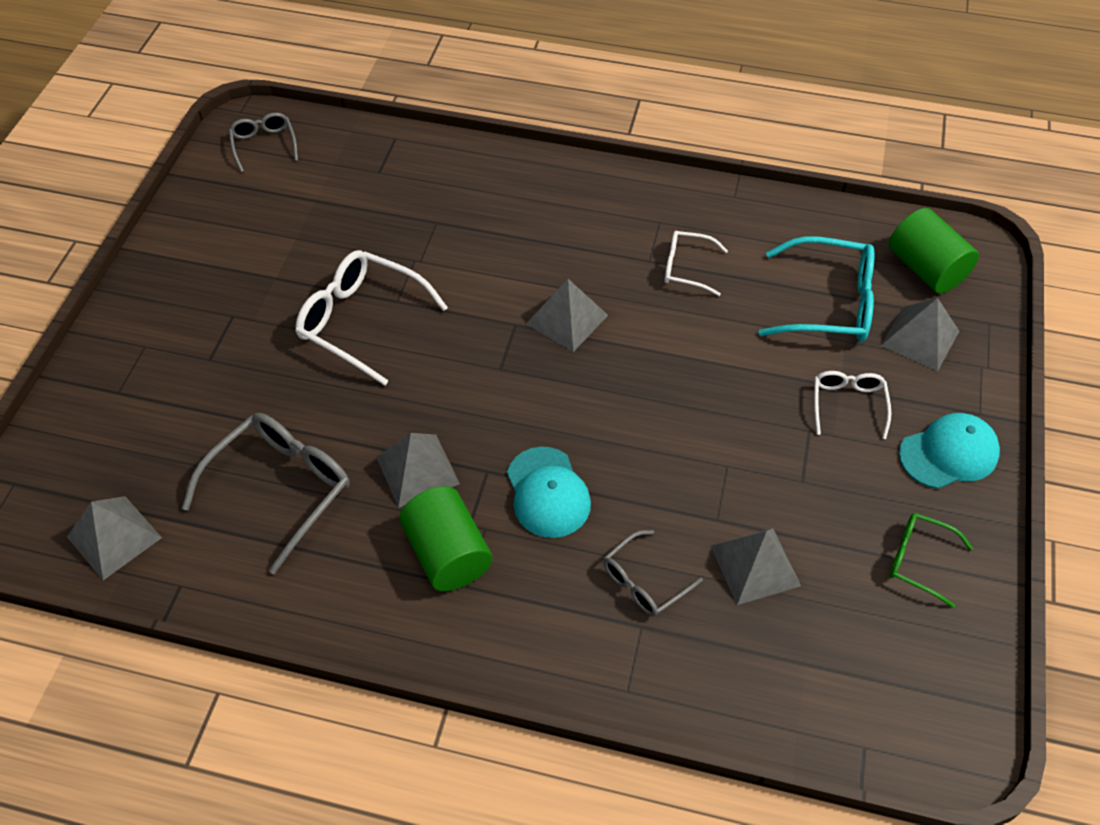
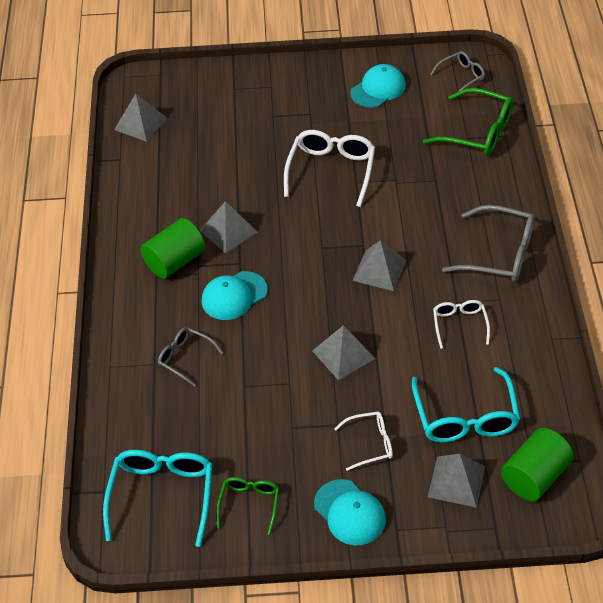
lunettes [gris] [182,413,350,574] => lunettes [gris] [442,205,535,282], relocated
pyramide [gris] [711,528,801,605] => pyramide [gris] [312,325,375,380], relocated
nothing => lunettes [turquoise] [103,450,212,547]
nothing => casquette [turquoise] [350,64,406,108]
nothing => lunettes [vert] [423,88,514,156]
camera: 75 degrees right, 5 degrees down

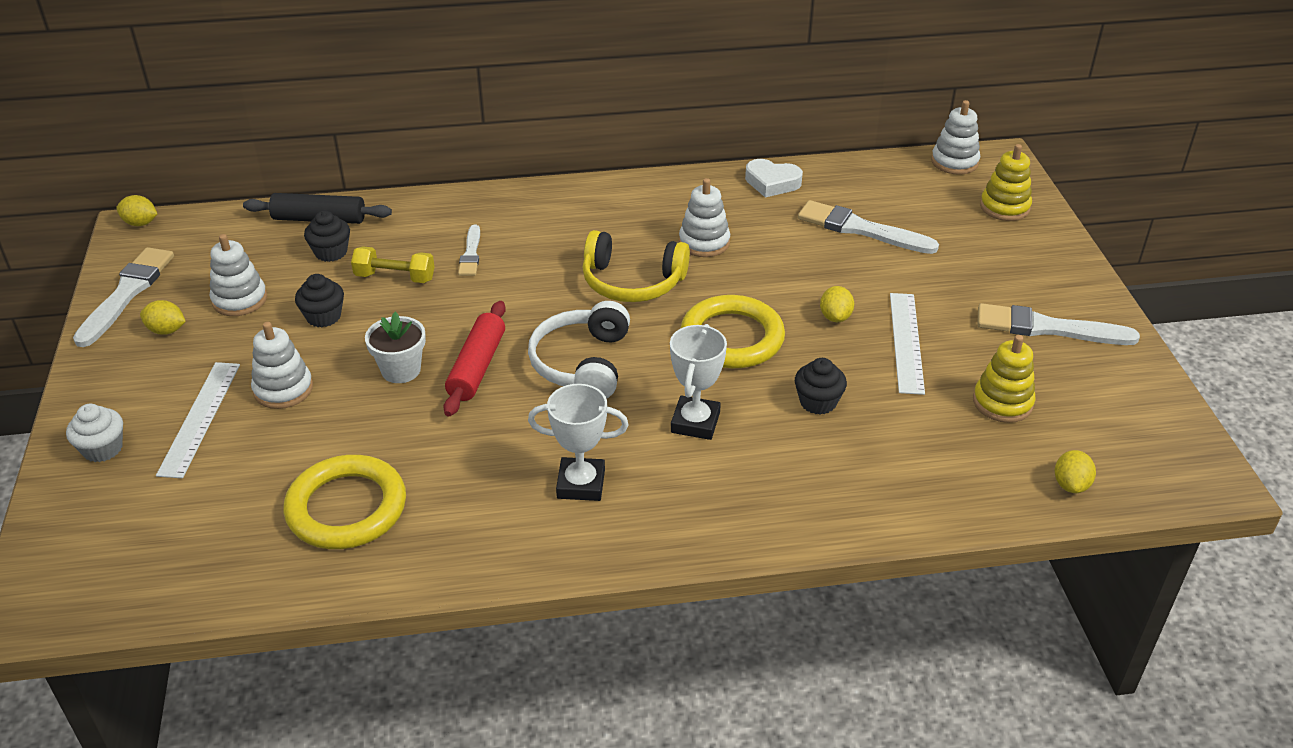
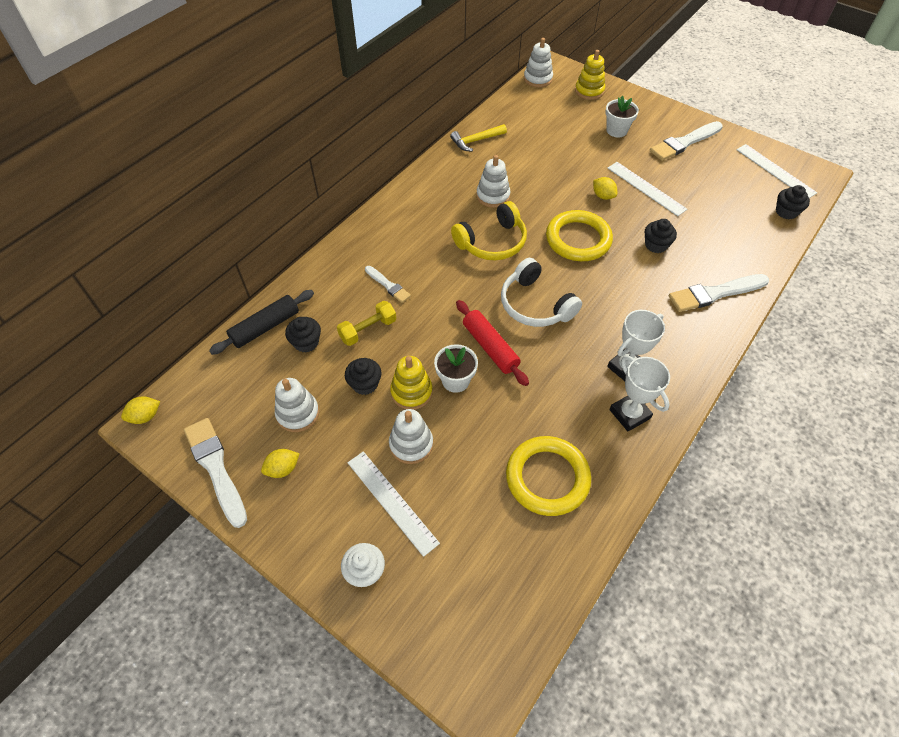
trophée [blanc] [670,324,727,440] => trophée [blanc] [609,356,670,431], relocated
cœur [blanc] [745,159,803,198] => marteau [jaune] [450,124,507,151]
pinceau [blanc] [798,200,939,254] => pinceau [blanc] [669,274,769,312], relocated
jouet à empiler [jaune] [973,335,1035,423] => jouet à empiler [jaune] [390,356,433,410], relocated
citron [jaune] [1054,450,1096,493] => muffin [noir] [776,185,810,219]
nothing => pot de fleurs [blanc] [605,96,639,137]
nothing => règle [blanc] [736,144,817,198]
camera: 45 degrees left, 15 degrees up

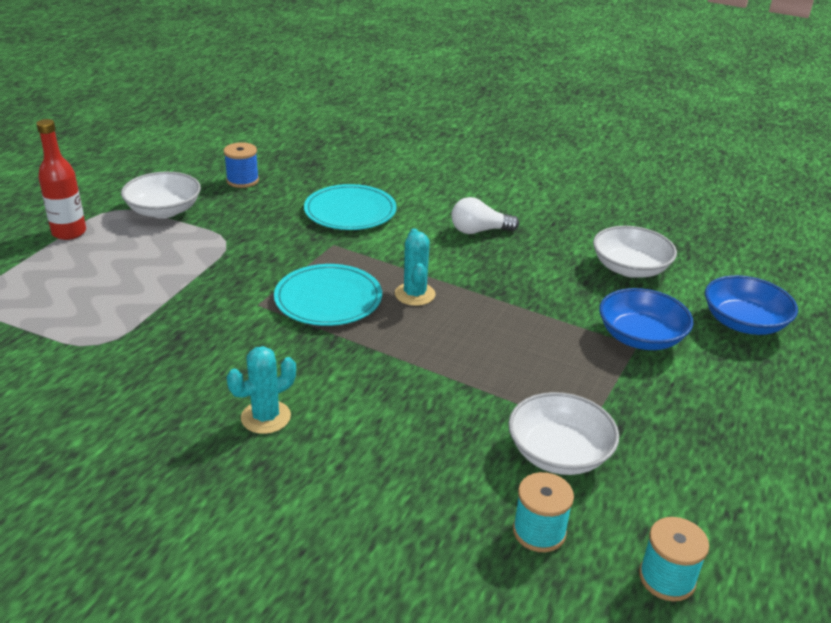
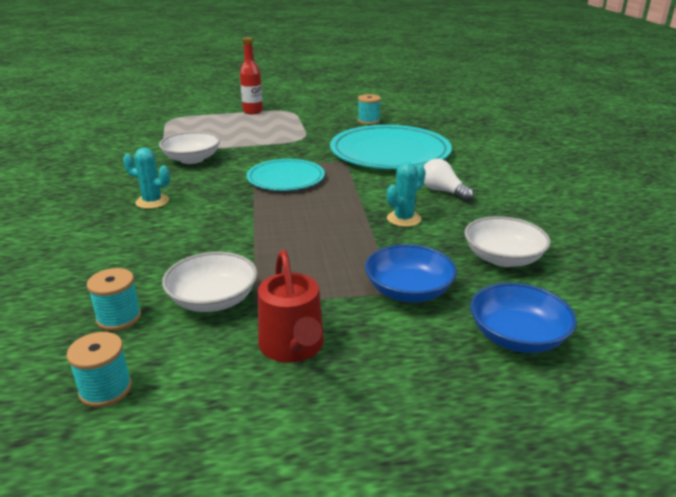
bol [blanc] [121,172,201,218] => bol [blanc] [159,131,220,164], relocated
bobine [bleu] [224,142,259,188] => bobine [turquoise] [358,94,381,125]
assiette [turquoise] [304,184,397,230] => assiette [turquoise] [330,125,452,169], x1.71
cactus [turquoise] [395,229,435,306] => cactus [turquoise] [387,162,426,227], relocated
nothing => arrosoir [rouge] [258,250,324,363]
camera: 55 degrees right, 5 degrees down

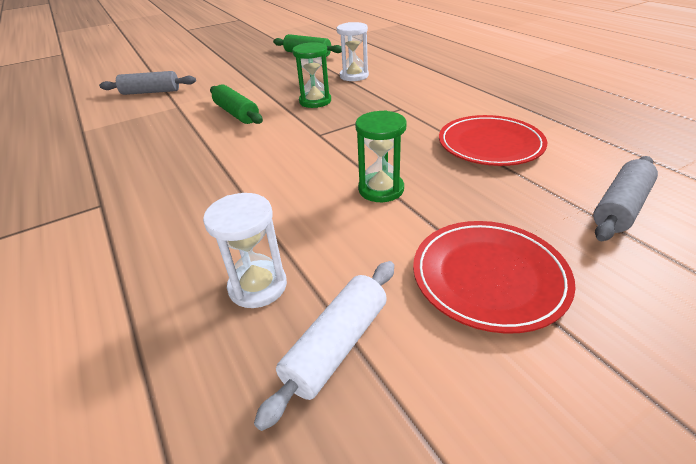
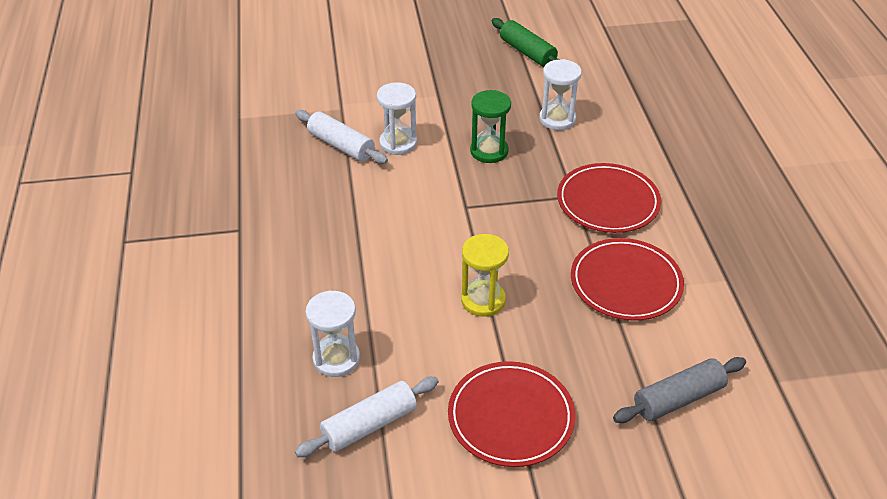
rouleau à pâtisserie [gris] [99,71,196,95] => nothing
rouleau à pâtisserie [vert] [210,84,263,124] => sablier [blanc] [377,82,417,155]
sablier [vert] [355,110,407,202] => sablier [jaune] [461,234,509,317]
nothing => rouleau à pâtisserie [blanc] [296,110,388,164]
nothing => assiette [rouge] [557,163,661,233]
camera: 20 degrees right, 5 degrees up

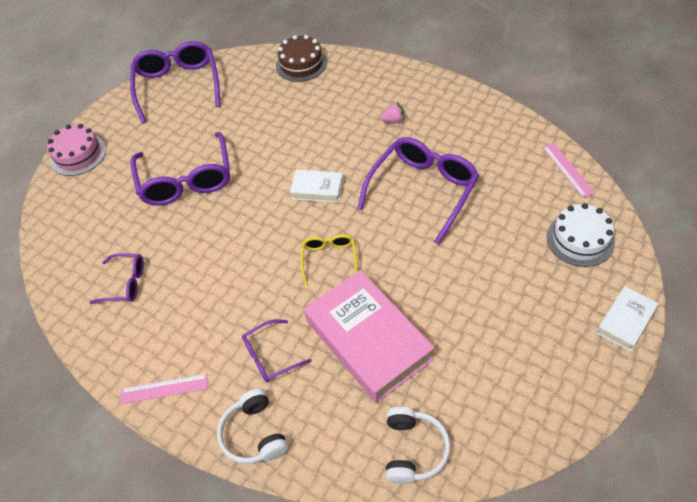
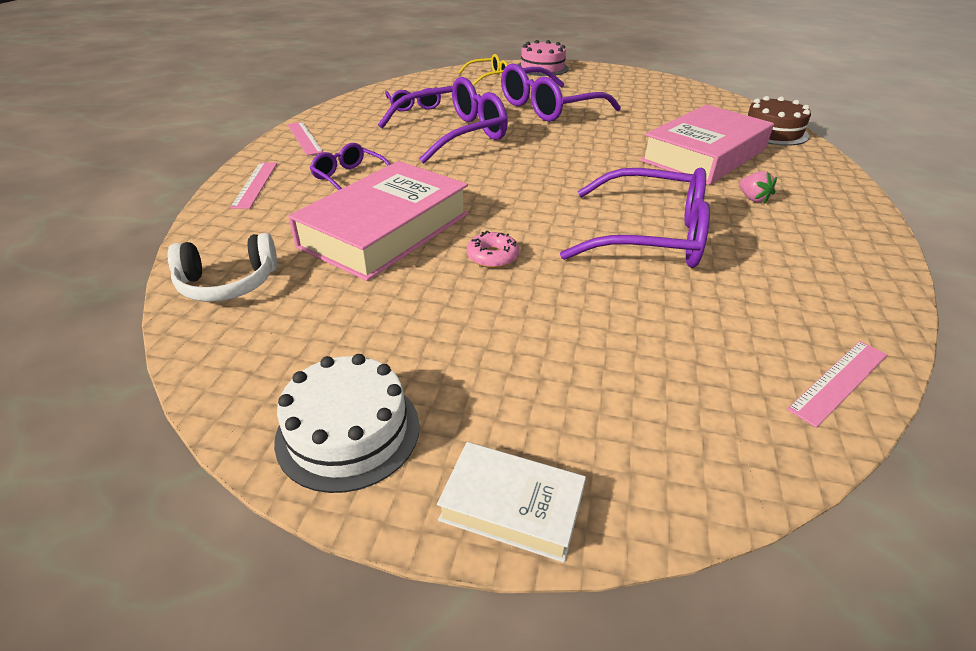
lunettes [violet] [130,41,221,123] => lunettes [violet] [378,77,508,164], relocated
casque audio [blanc] [217,388,288,464] => règle [rose] [230,163,277,209]
livre [blanc] [290,170,343,203] => nothing
lunettes [jaune] [301,234,357,286] => lunettes [jaune] [458,54,508,86], relocated
gâteau [blanc] [547,203,615,267] => gâteau [blanc] [274,354,420,493], relocated
nothing => beignet [rose] [467,231,519,268]
nothing => livre [rose] [640,105,774,185]
camera: 65 degrees right, 15 degrees down

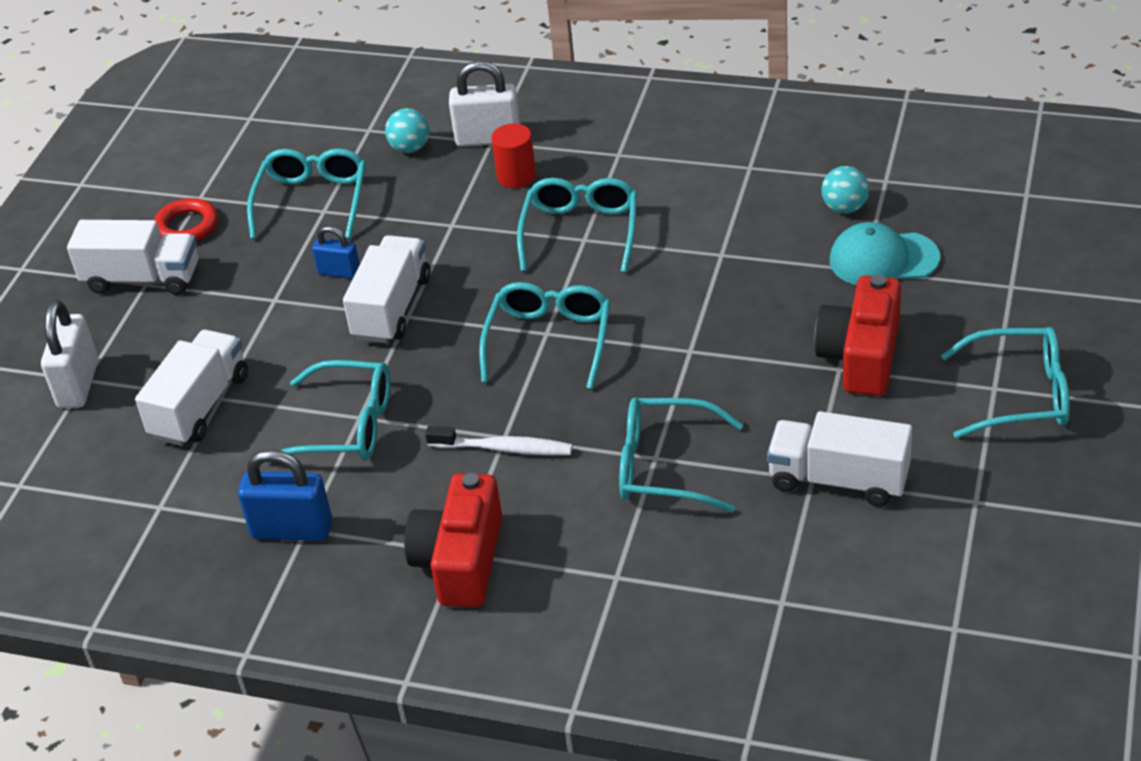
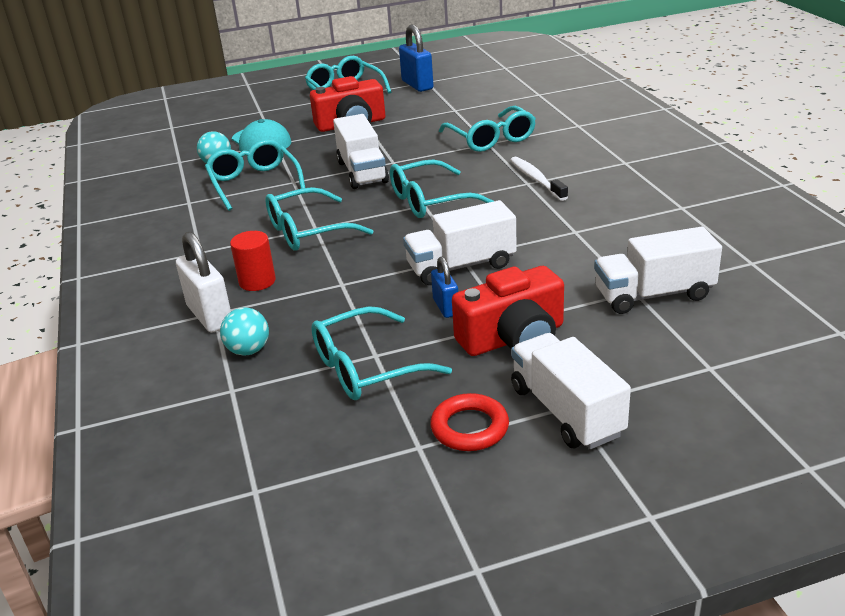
cadenas [blanc] [41,300,98,408] => nothing
cadenas [bleu] [238,449,332,541] => cadenas [bleu] [399,25,434,92], relocated
lunettes [turquoise] [264,360,390,464] => lunettes [turquoise] [205,140,305,211], relocated
appareil photo [rouge] [404,473,502,607] => appareil photo [rouge] [452,266,564,356], relocated
camion [blanc] [767,411,912,507] => camion [blanc] [333,114,389,189], relocated
camera: 125 degrees left, 10 degrees down

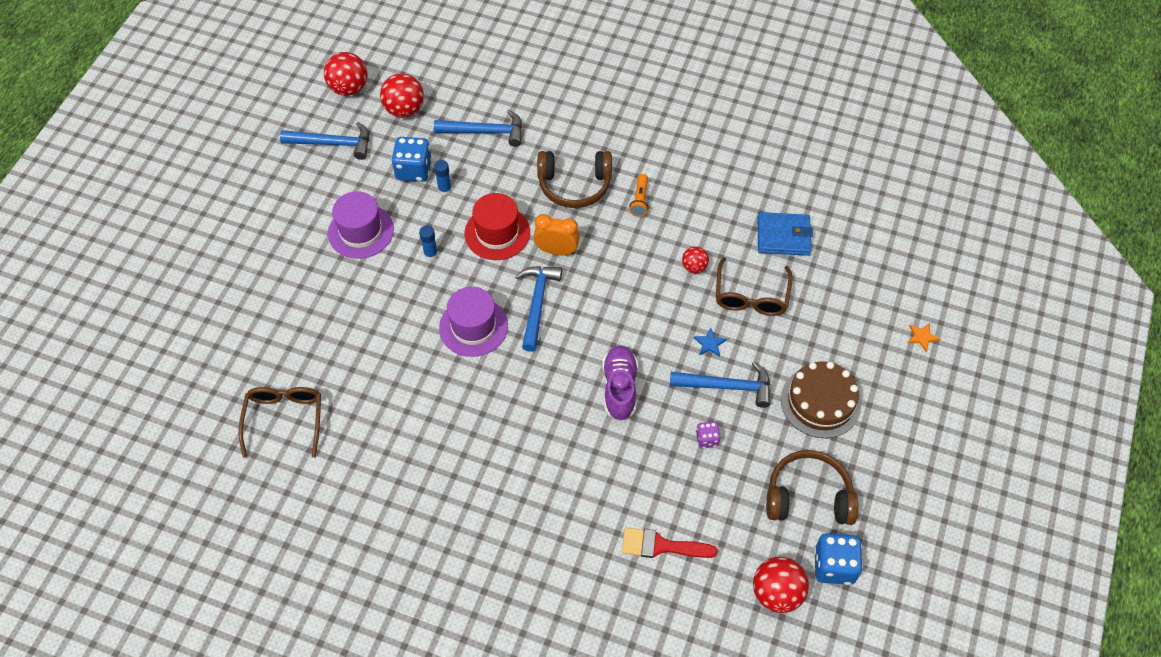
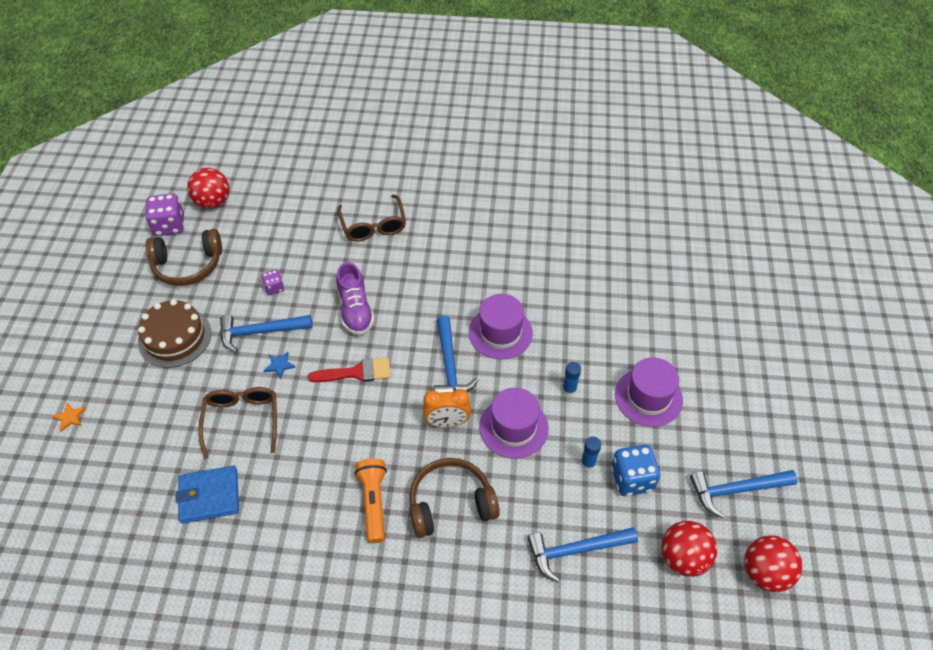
lunettes [marron] [238,387,321,458] => lunettes [marron] [337,195,406,242], relocated
chapeau [rouge] [464,193,530,260] => chapeau [violet] [479,387,549,459]
pinceau [rouge] [622,528,718,558] => pinceau [rouge] [308,358,391,382], relocated
lampe de poche [orange] [629,174,649,217] => lampe de poche [orange] [354,458,387,543], x1.51
balle [rouge] [682,246,709,273] => nothing
dé [bleu] [814,533,863,585] => dé [violet] [145,193,184,236]
camera: 165 degrees right, 5 degrees down

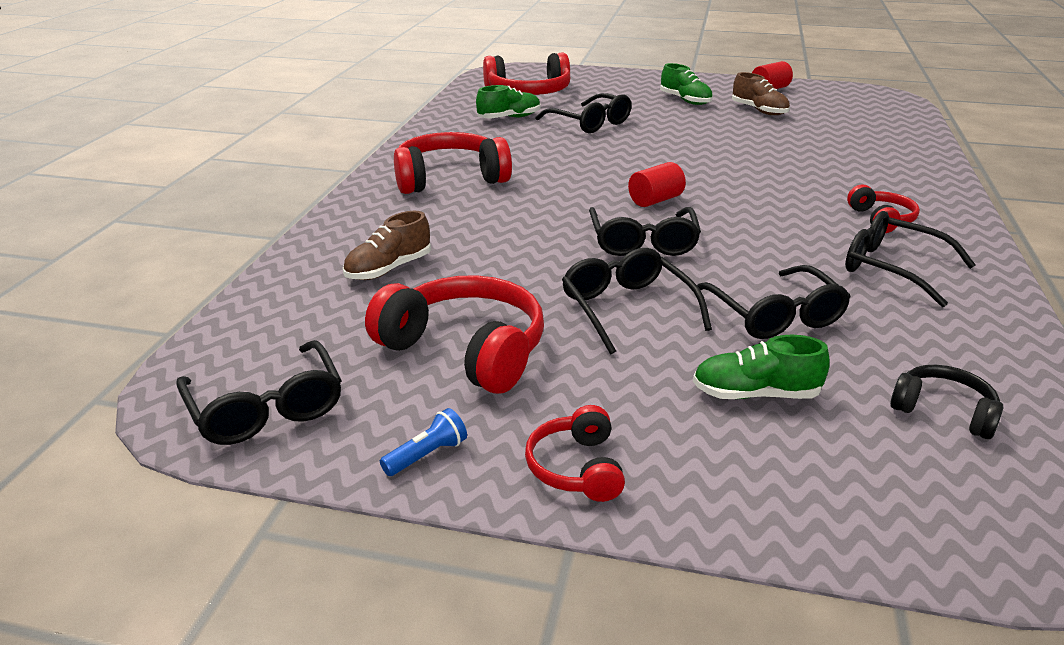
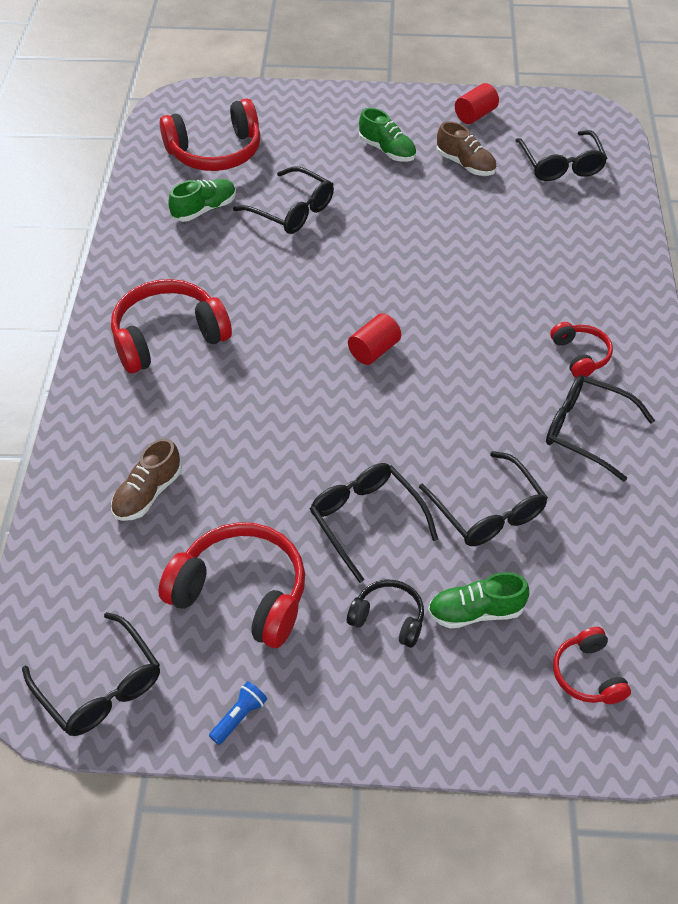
casque audio [rouge] [525,405,625,502] => casque audio [rouge] [553,627,631,704], relocated
lunettes [noir] [589,207,701,256] => lunettes [noir] [515,130,608,181], relocated
casque audio [noir] [890,365,1004,439] => casque audio [noir] [347,580,424,648], relocated
camera: 10 degrees left, 20 degrees up

